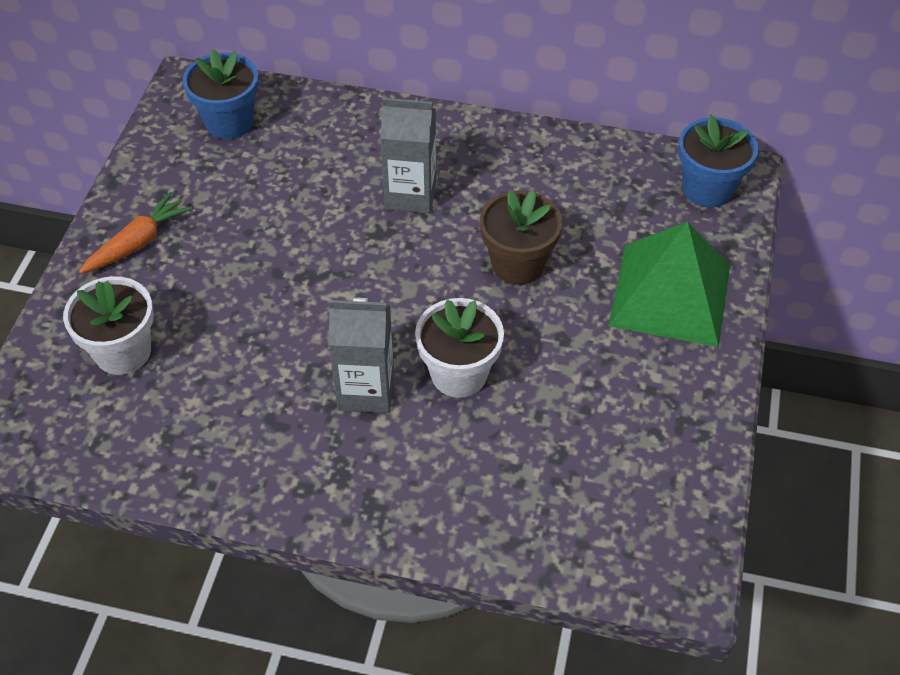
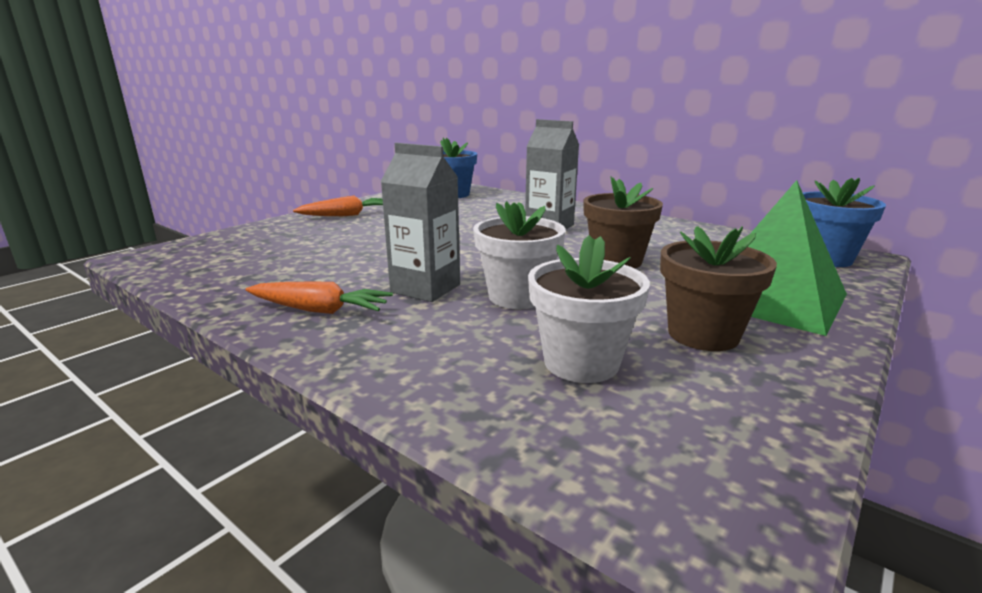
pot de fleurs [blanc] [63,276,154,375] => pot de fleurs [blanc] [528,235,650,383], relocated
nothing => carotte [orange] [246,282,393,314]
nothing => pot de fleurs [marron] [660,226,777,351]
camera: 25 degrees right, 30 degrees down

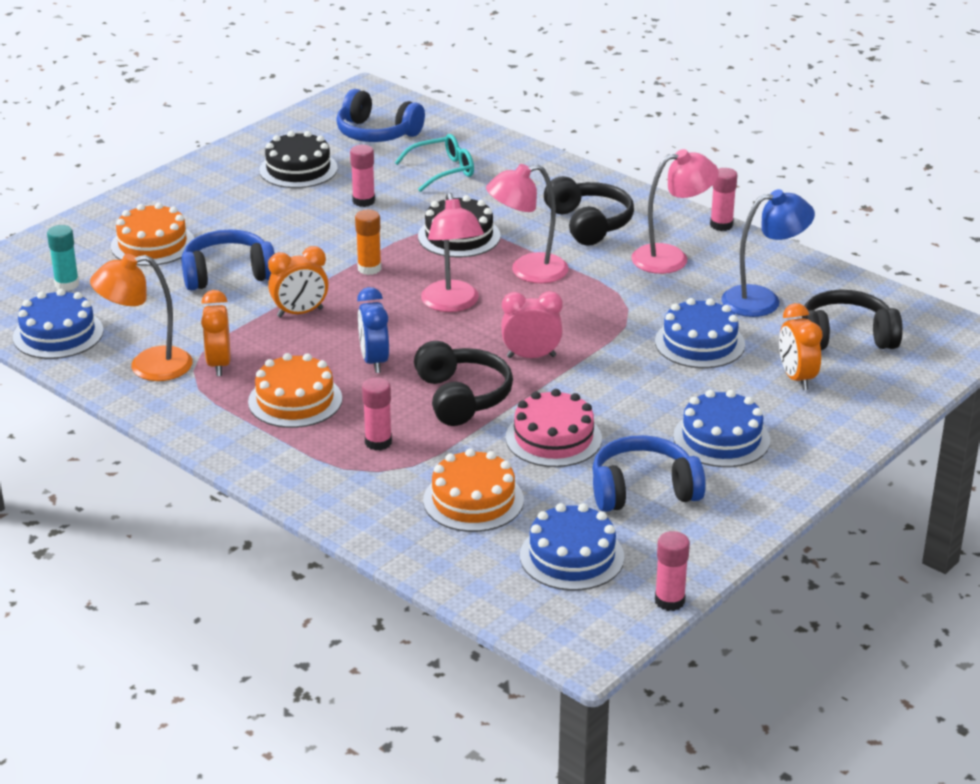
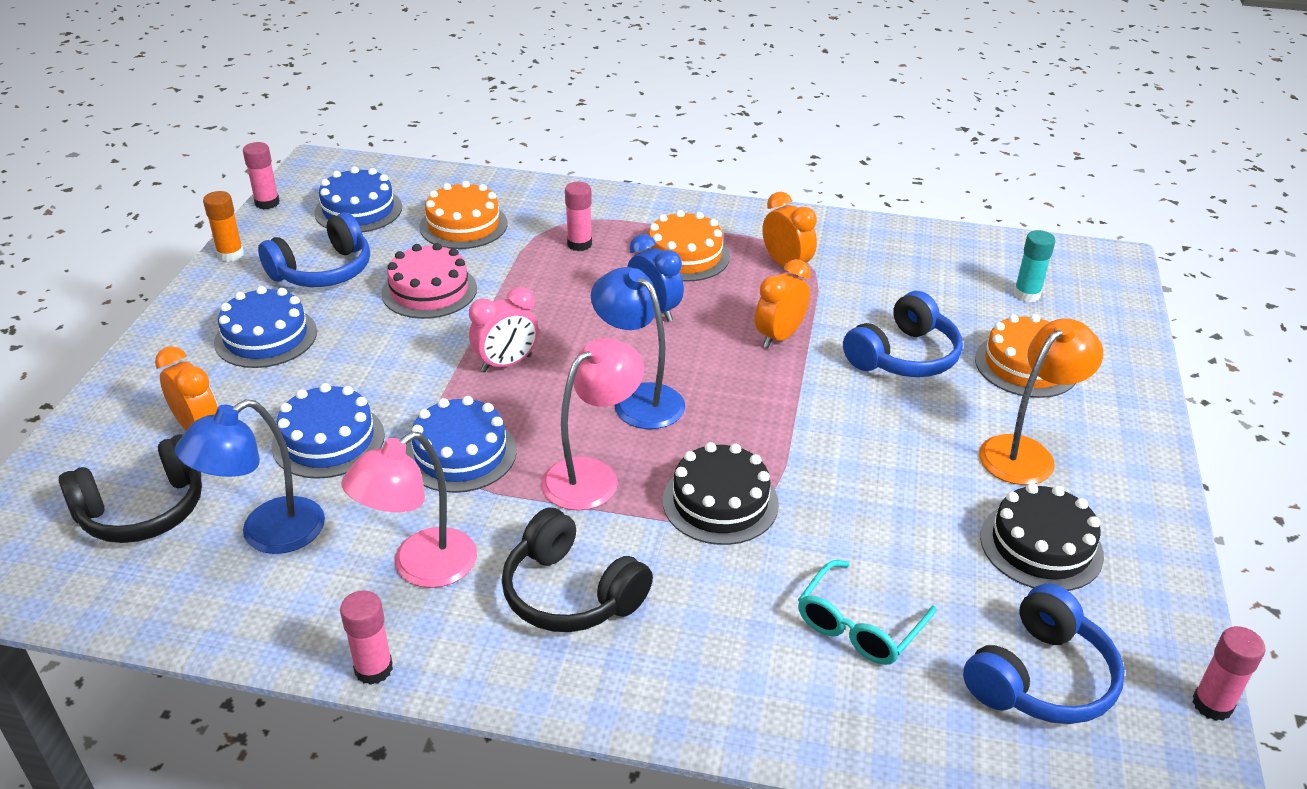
gâteau [bleu] [13,289,104,359] => gâteau [bleu] [405,396,517,493], relocated
lampe [orange] [90,254,193,381] => lampe [orange] [979,319,1103,485], relocated
casque audio [bleu] [336,89,425,142] => casque audio [bleu] [963,584,1125,724], 135 degrees clockwise
bâton de colle [rose] [350,145,375,207] => bâton de colle [rose] [1192,626,1266,721], relocated
bâton de colle [orange] [355,210,381,275] => bâton de colle [orange] [203,191,244,262], relocated
casque audio [noir] [414,341,513,426] => nothing
lampe [rose] [421,193,484,312] => lampe [bleu] [591,267,685,429]
camera: 150 degrees right, 5 degrees up

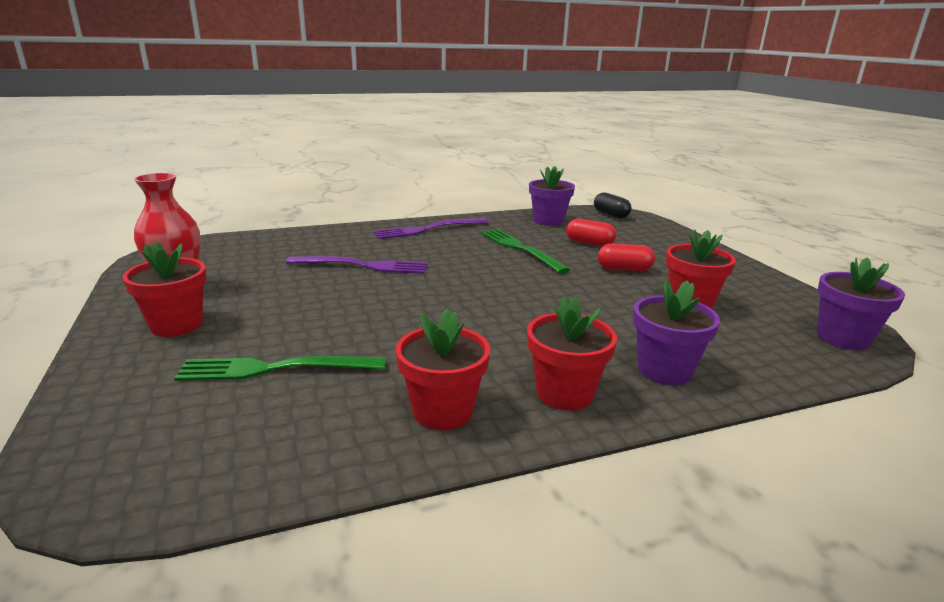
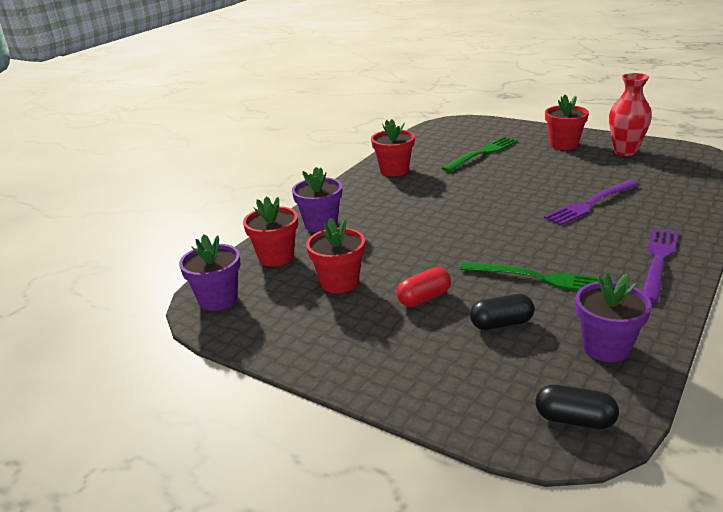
pot de fleurs [rouge] [527,296,617,411] => pot de fleurs [rouge] [243,196,298,267], relocated
gélule [rouge] [566,219,616,246] => gélule [noir] [470,294,534,330]
camera: 145 degrees right, 5 degrees up

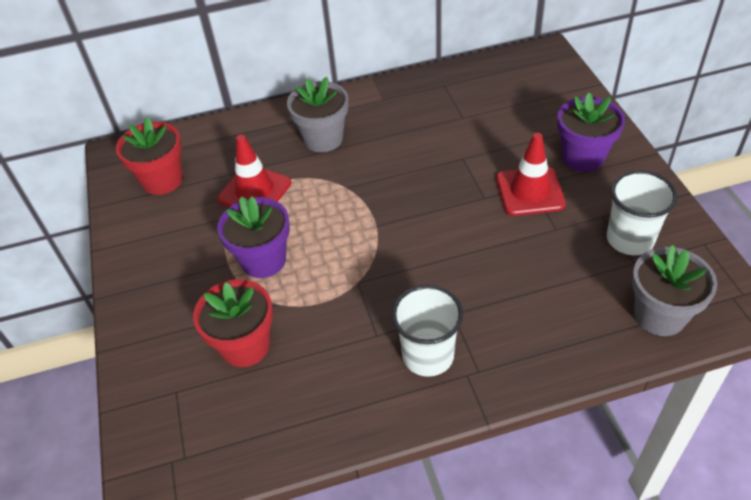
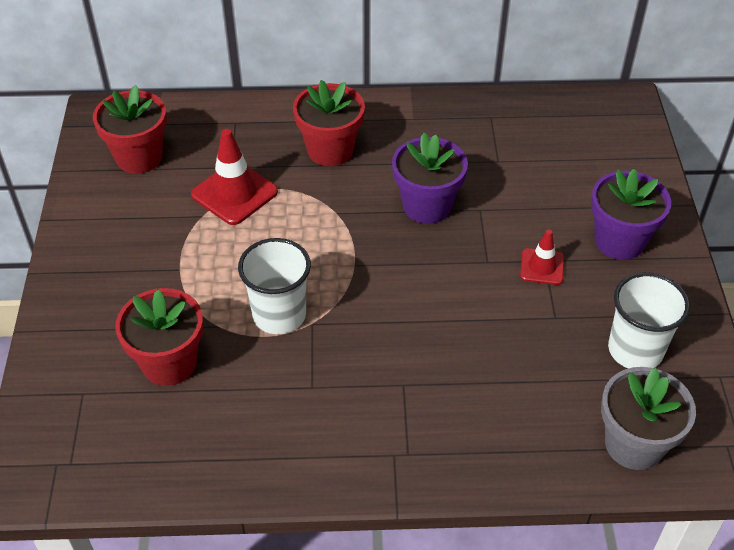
pot de fleurs [violet] [218,196,290,278] => pot de fleurs [violet] [392,133,468,224], relocated
pot de fleurs [gris] [287,77,349,152] => pot de fleurs [rouge] [293,80,365,166]
gobelet [blanc] [392,285,463,377] => gobelet [blanc] [238,238,311,334], relocated
cône de chantier [rouge] [496,133,566,216] => cône de chantier [rouge] [520,230,564,285], x0.60
camera: 10 degrees right, 0 degrees up

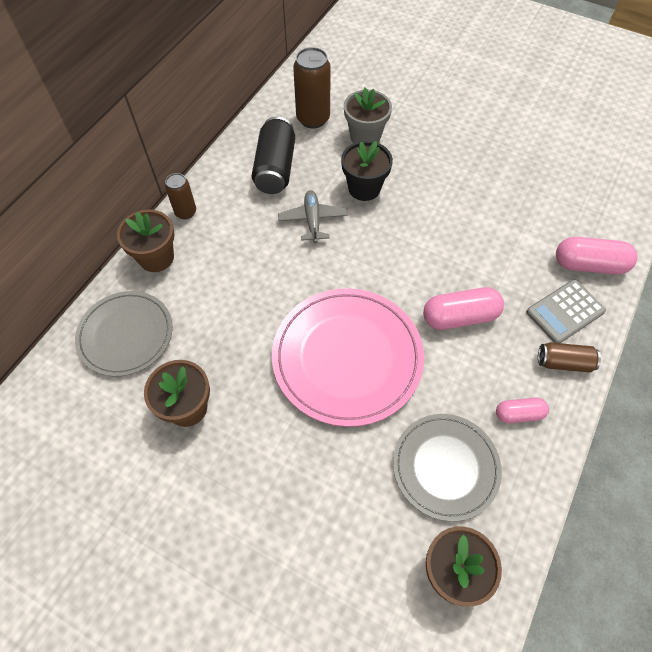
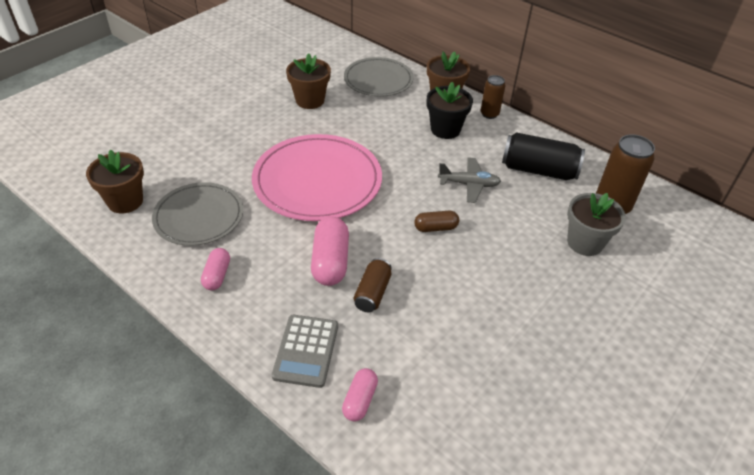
pot de fleurs [noir] [341,141,393,201] => pot de fleurs [noir] [427,82,473,139], relocated
calculatrice [gris] [526,280,606,343] => calculatrice [gris] [272,315,338,388], 150 degrees counterclockwise
canette [marron] [538,342,601,373] => canette [marron] [354,258,392,312], relocated
gélule [rose] [556,237,638,275] => gélule [rose] [342,368,378,422], x0.60
nothing => gélule [marron] [414,211,459,232]
camera: 100 degrees right, 15 degrees down

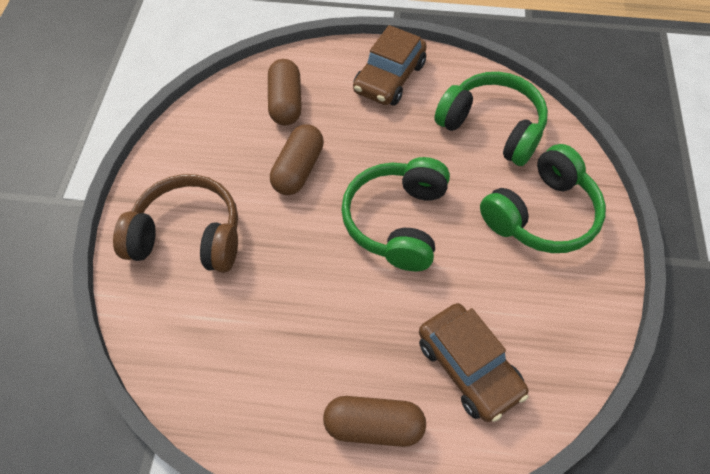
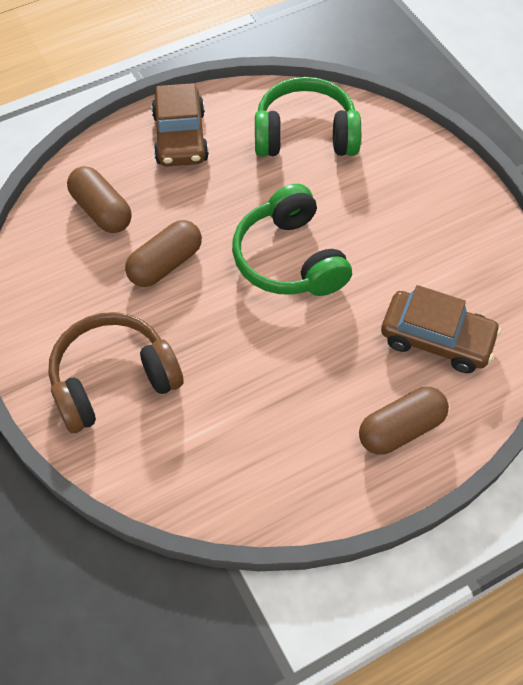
gélule [marron] [270,124,324,195] => gélule [marron] [125,220,202,287], 60 degrees clockwise
casque audio [vert] [480,144,606,253] => nothing
camera: 35 degrees left, 0 degrees up

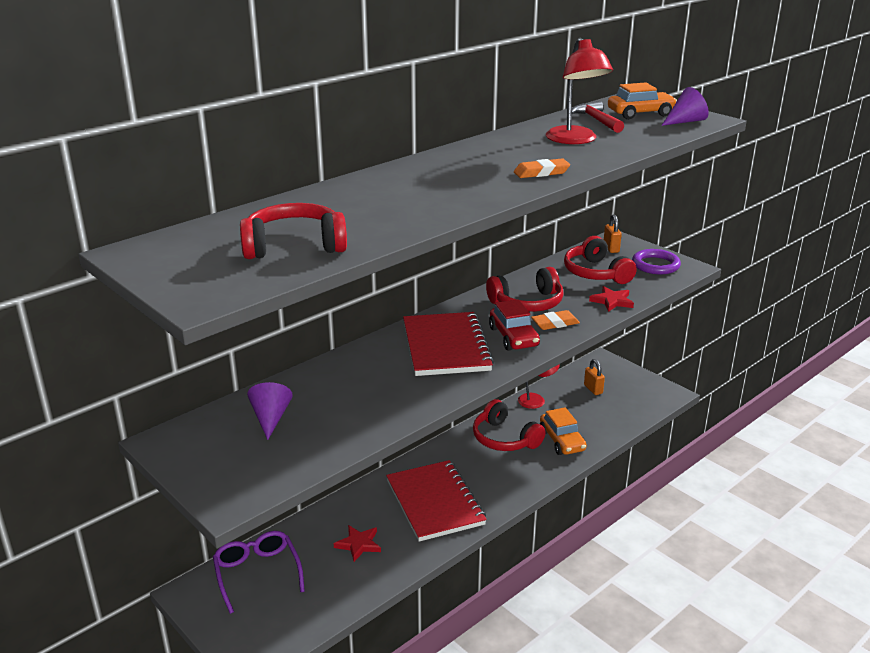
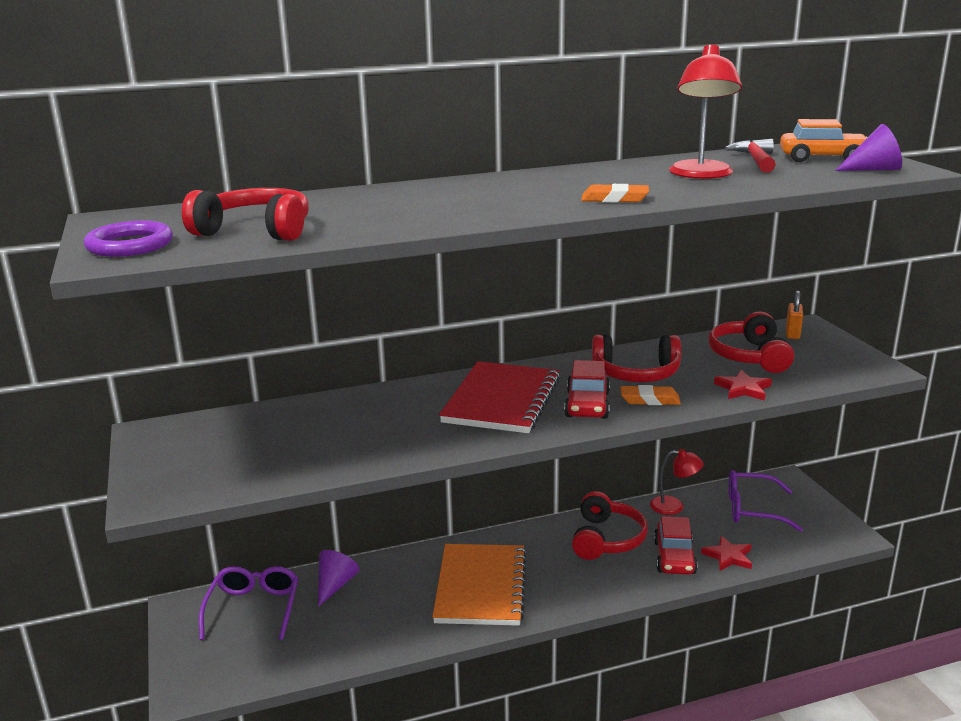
cône [violet] [247,382,293,440] => cône [violet] [318,550,359,607], relocated
étoile [rouge] [334,525,381,562] => étoile [rouge] [701,536,752,571], relocated
carnet [rouge] [386,460,487,542] => carnet [orange] [432,544,527,626]
casque audio [rouge] [473,399,546,451] => casque audio [rouge] [572,491,648,560], 150 degrees counterclockwise
voiture [orange] [540,407,587,455] => voiture [rouge] [654,516,698,575]
cadenas [orange] [584,359,605,395] => lunettes [violet] [729,470,803,532]
anneau [violet] [632,249,681,274] => anneau [violet] [84,221,173,257], relocated
camera: 25 degrees right, 5 degrees down

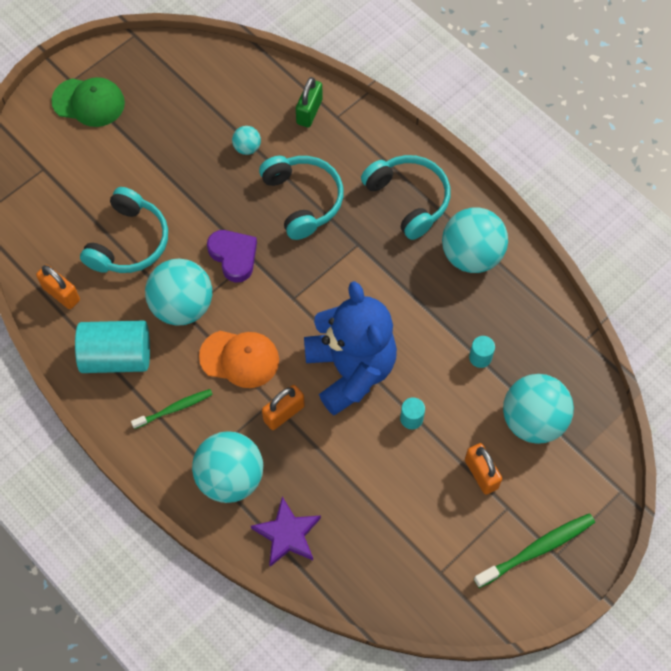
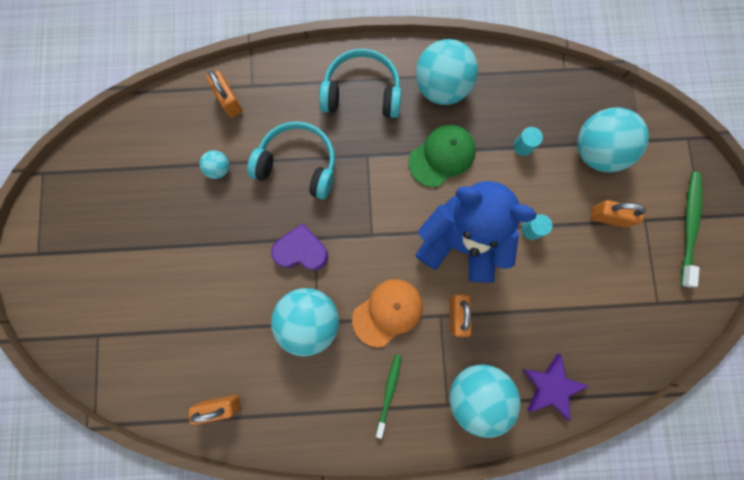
casquette [vert] [51,77,125,127] => casquette [vert] [409,125,476,187], relocated
cylindre [turquoise] [75,320,150,373] => nothing
casque audio [turquoise] [80,187,168,273] => nothing
cadenas [vert] [296,77,323,127] => cadenas [orange] [206,70,243,118]
camera: 50 degrees left, 15 degrees up

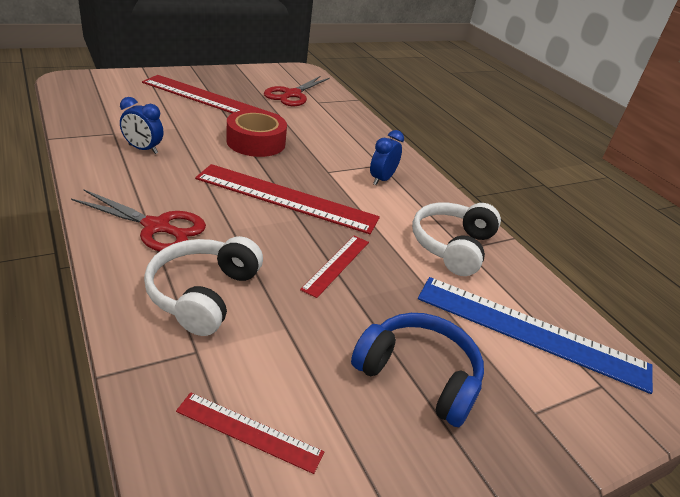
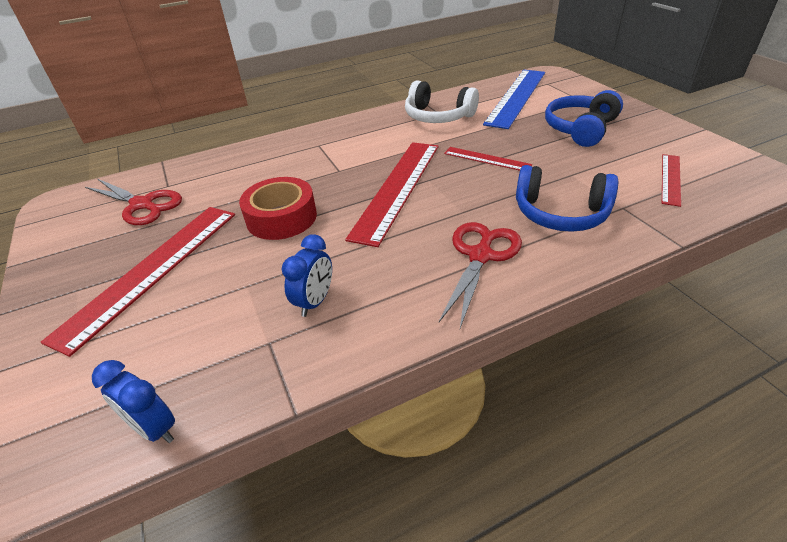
casque audio [blanc] [144,236,263,336] => casque audio [bleu] [516,165,618,232]
réveil [bleu] [370,130,404,185] => réveil [bleu] [92,360,175,443], relocated
camera: 80 degrees left, 5 degrees up

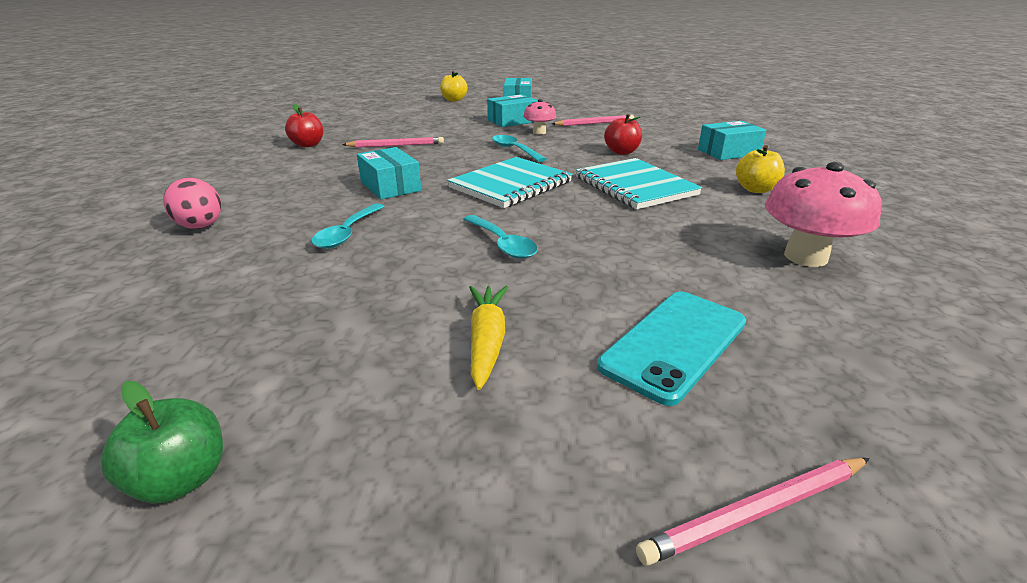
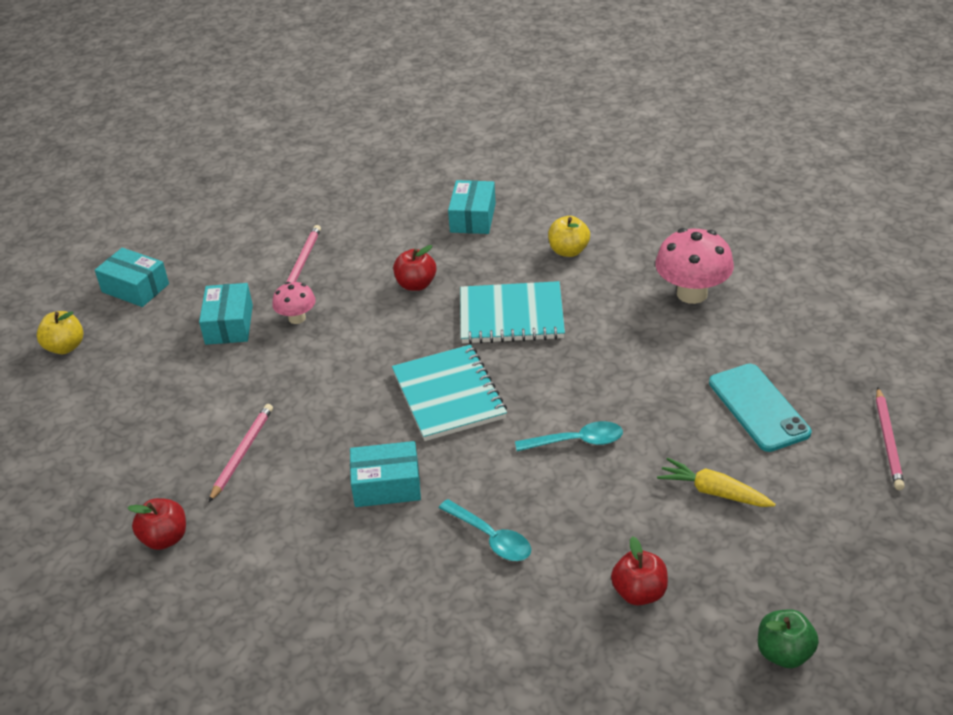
œuf [rose] [163,178,221,229] => nothing
cuillère [turquoise] [492,135,546,162] => nothing
nothing => pomme [rouge] [611,536,668,606]
camera: 60 degrees left, 10 degrees up

